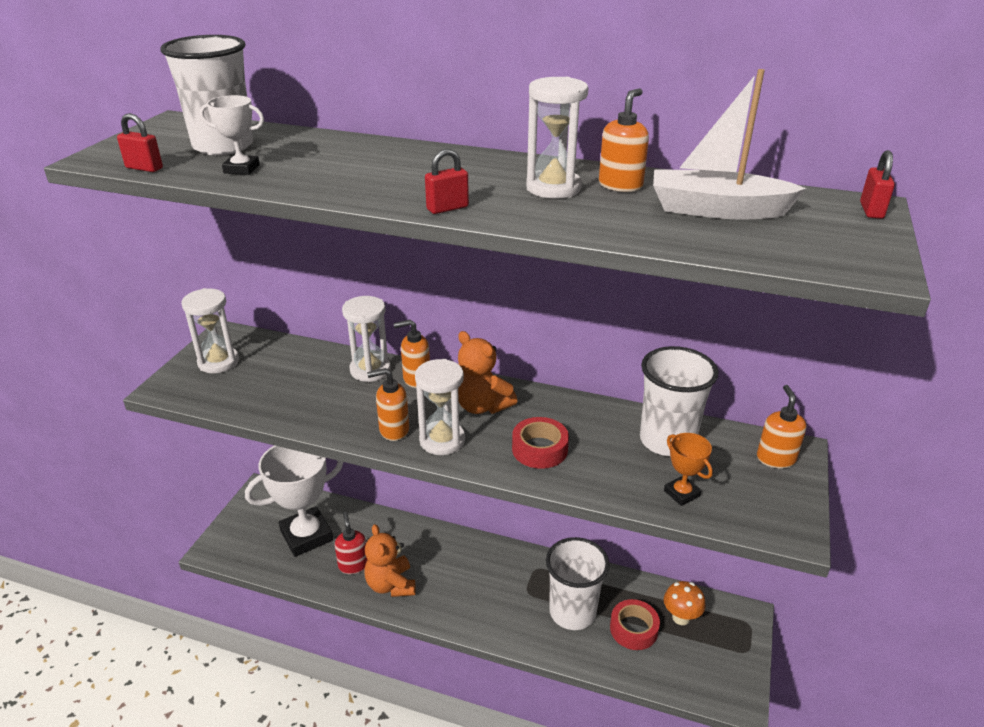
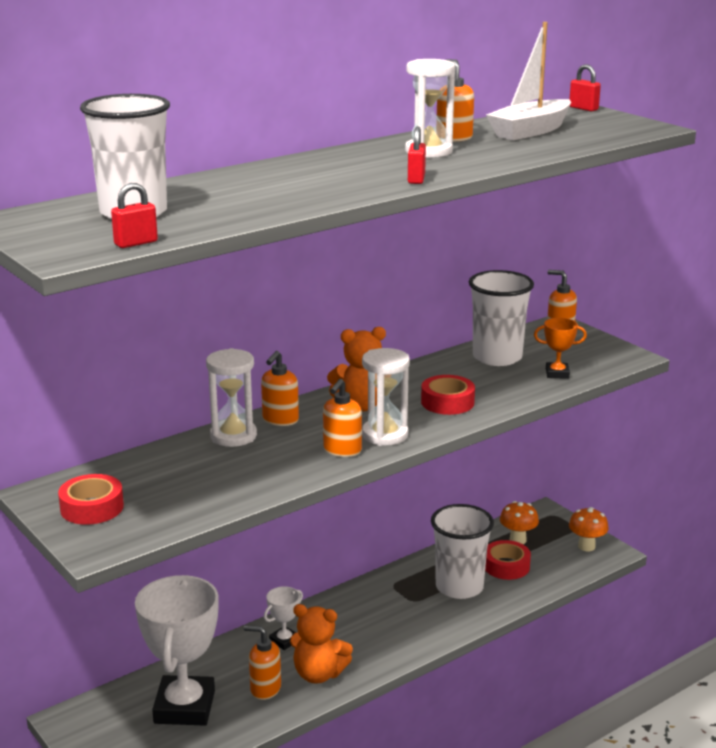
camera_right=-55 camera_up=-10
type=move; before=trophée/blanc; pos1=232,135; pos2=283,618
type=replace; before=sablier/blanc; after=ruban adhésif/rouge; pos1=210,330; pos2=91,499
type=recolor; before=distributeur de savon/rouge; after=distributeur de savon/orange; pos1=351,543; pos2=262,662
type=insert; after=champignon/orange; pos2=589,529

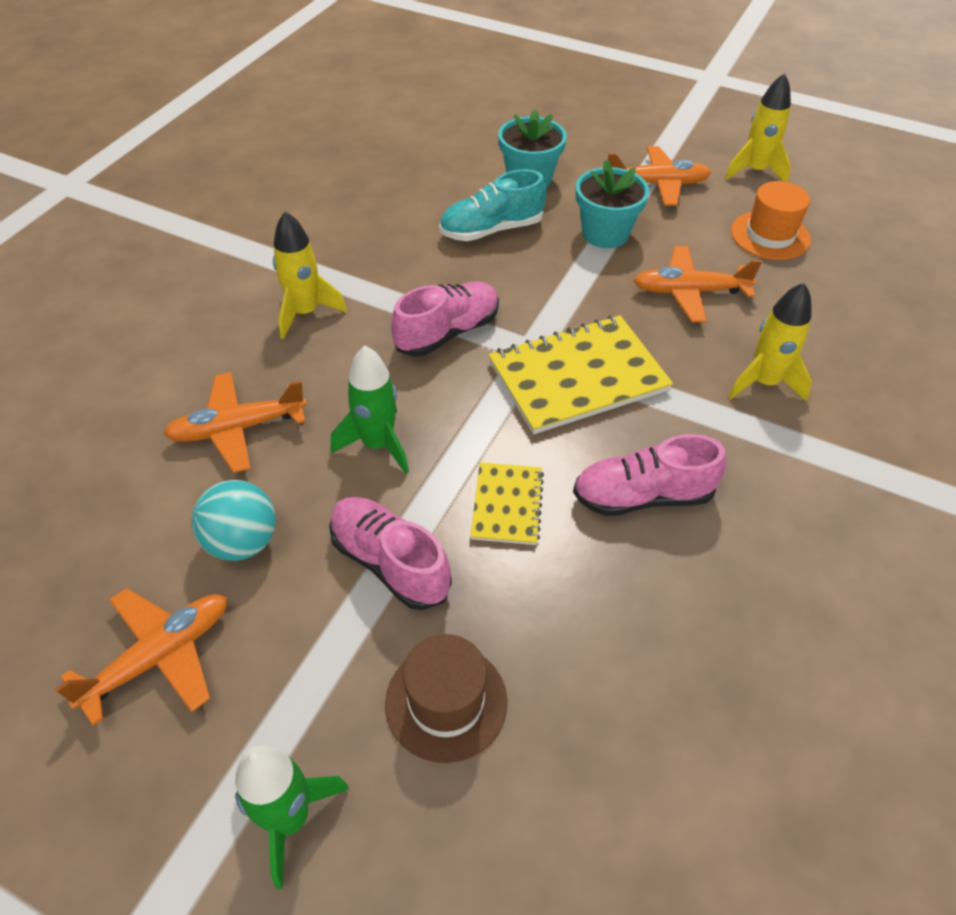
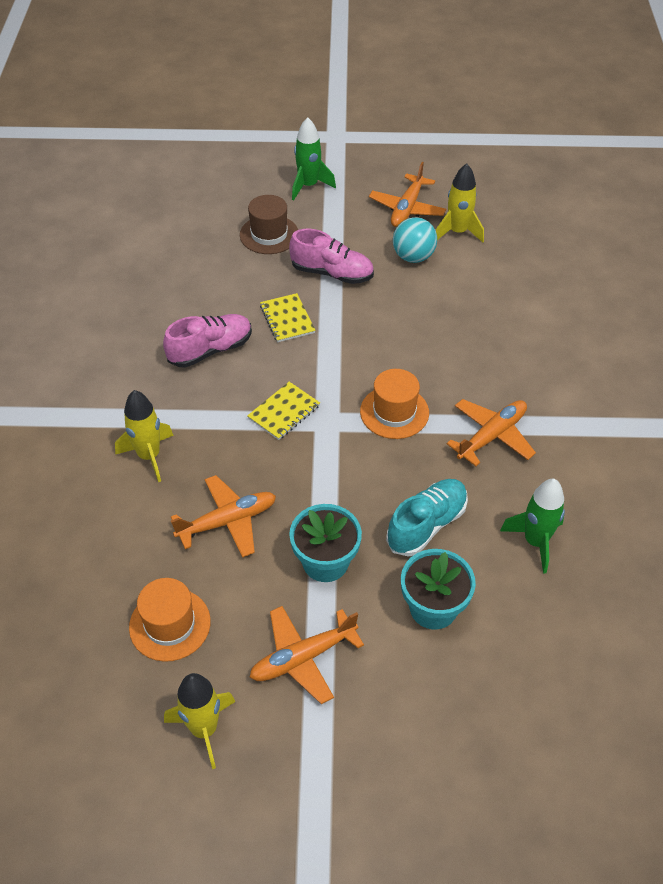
camera_right=155 camera_up=0
type=move; before=fusée/jaune; pos1=310,275; pos2=460,202
type=replace; before=chaussure/rose; after=chapeau/orange; pos1=445,319; pos2=394,404
type=resize; before=carnet/jaune; pos1=580,374; pos2=283,411; scale=0.53
type=move; before=fusée/vert; pos1=370,410; pos2=532,526
type=move; before=avion/orange; pos1=235,422; pos2=491,432

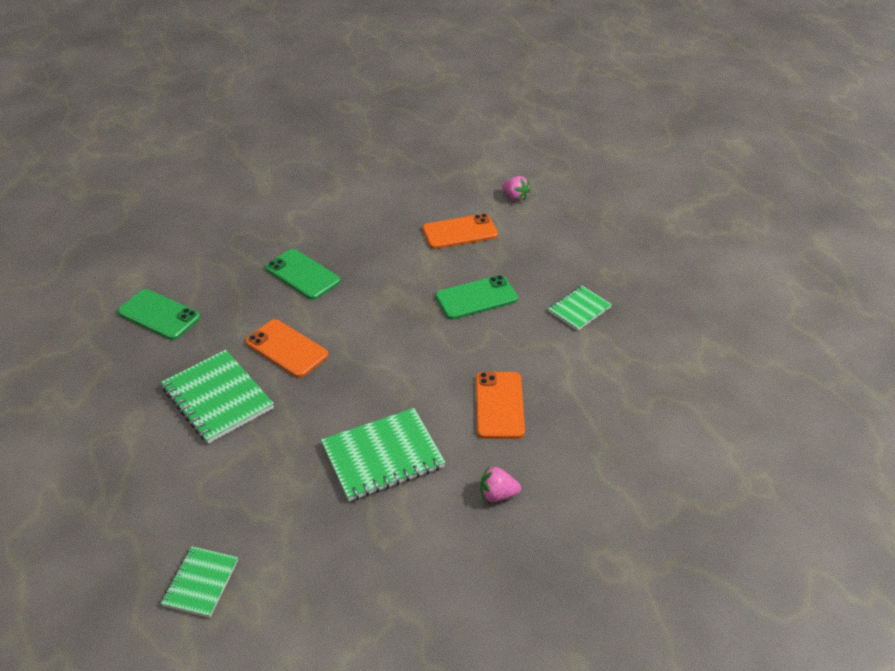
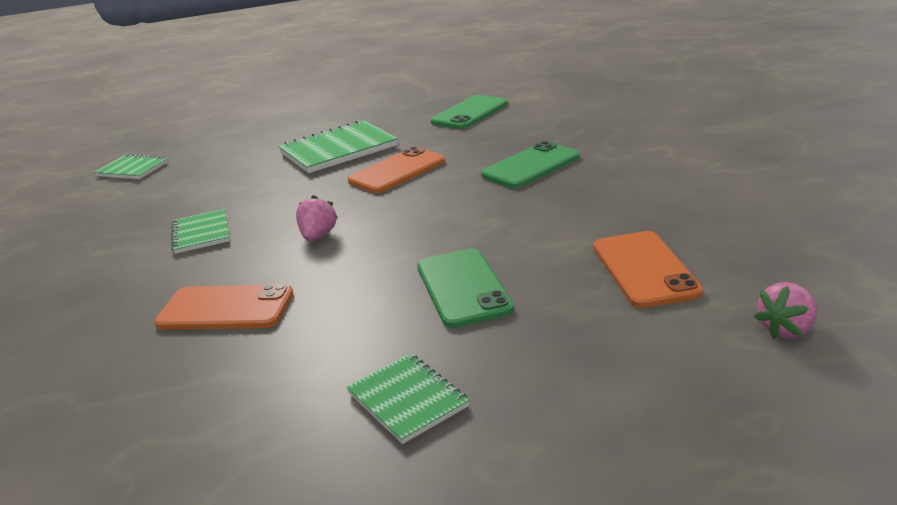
camera_right=100 camera_up=-15
type=resize; before=carnet/vert; pos1=383,454; pos2=200,231; scale=0.59
type=move; before=fraise/rose; pos1=500,484; pos2=317,218

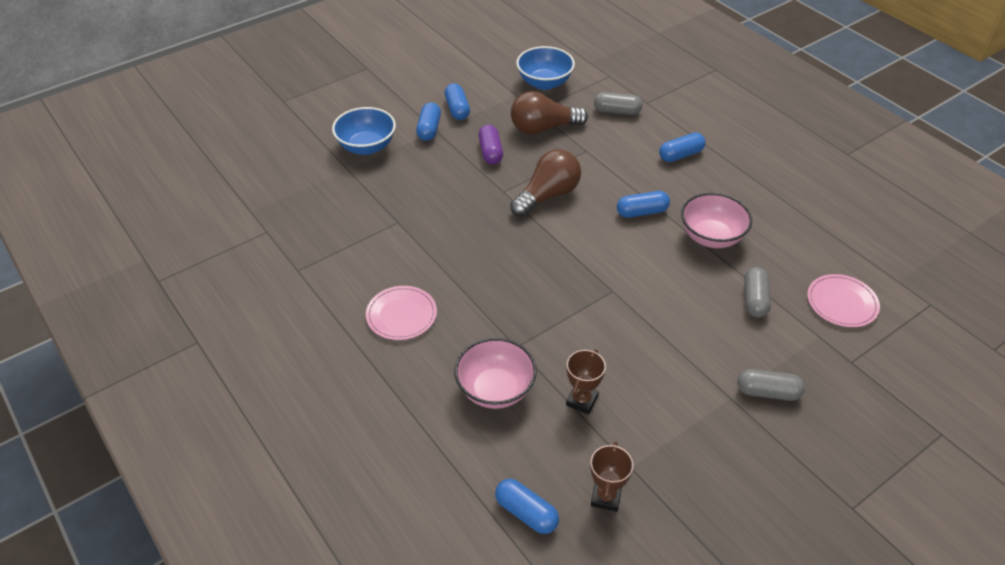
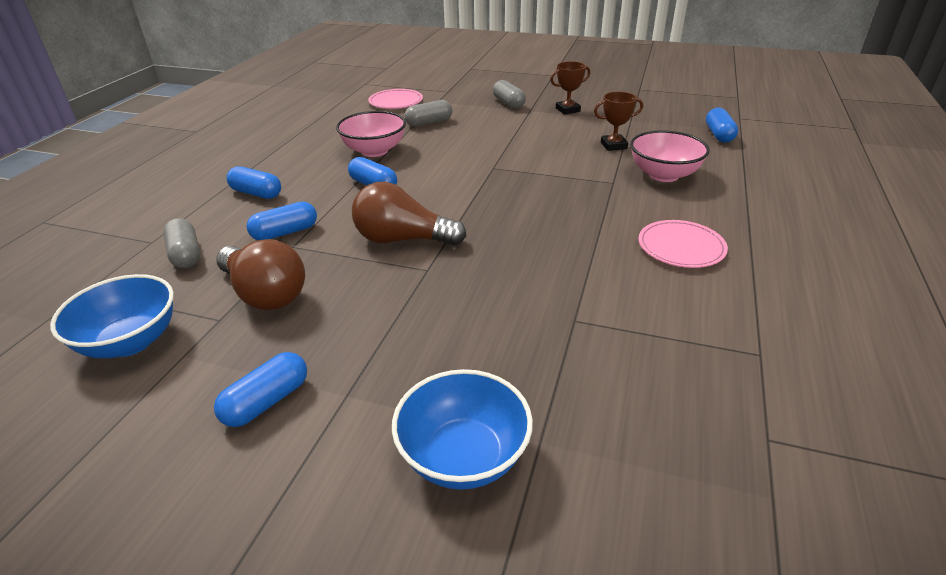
camera_right=-125 camera_up=-10
type=move; before=gélule/bleu; pos1=428,121; pos2=282,221
type=delete; before=gélule/violet; pos1=490,144
type=move; before=trophée/marron; pos1=611,476; pos2=570,88

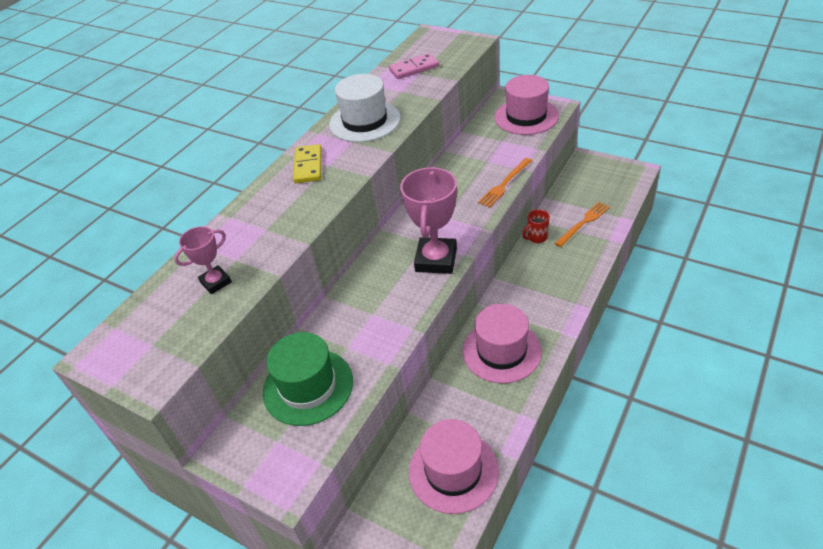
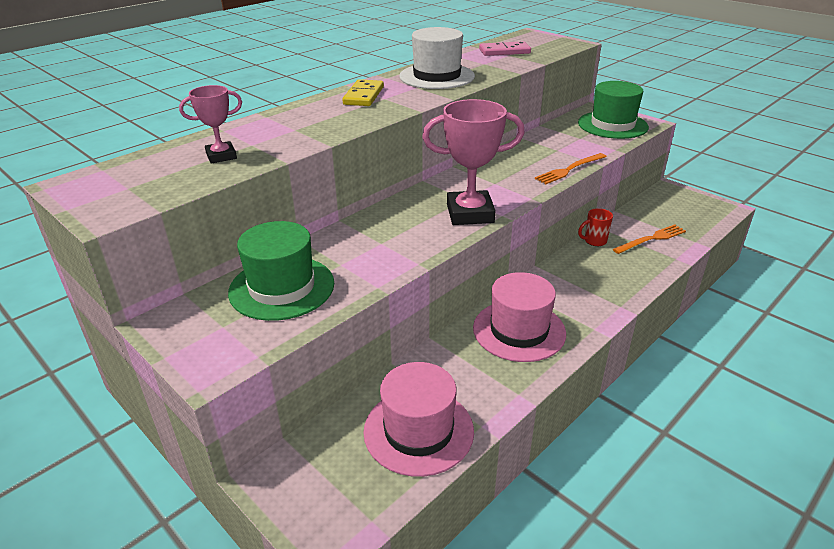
camera_right=10 camera_up=-10
type=recolor; before=chapeau/rose; after=chapeau/vert; pos1=526,105; pos2=613,110
type=rotate; before=trophée/rose; pos1=428,220; pos2=473,162; turn=60

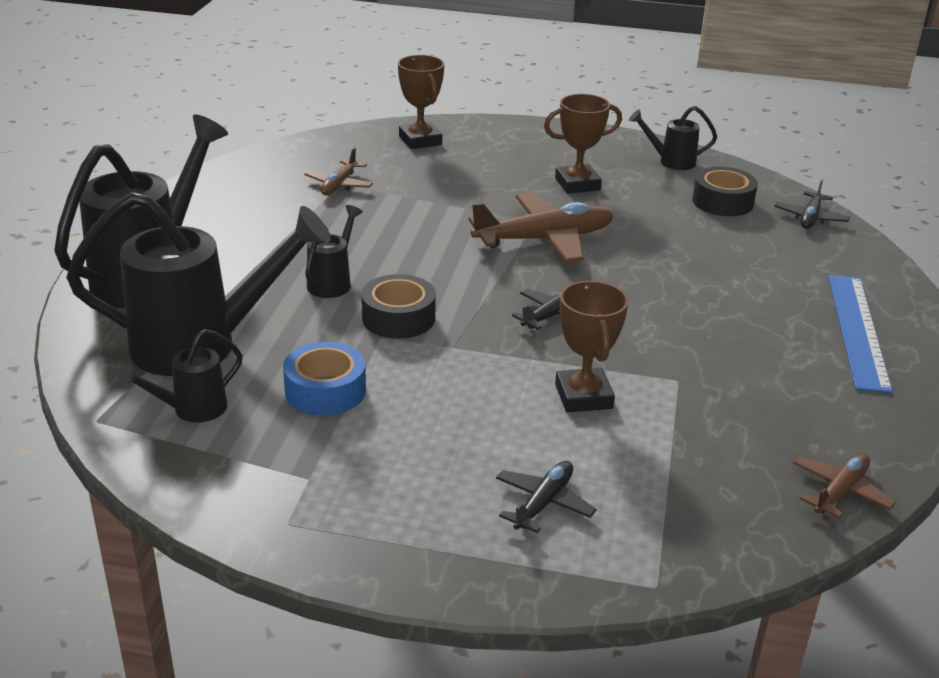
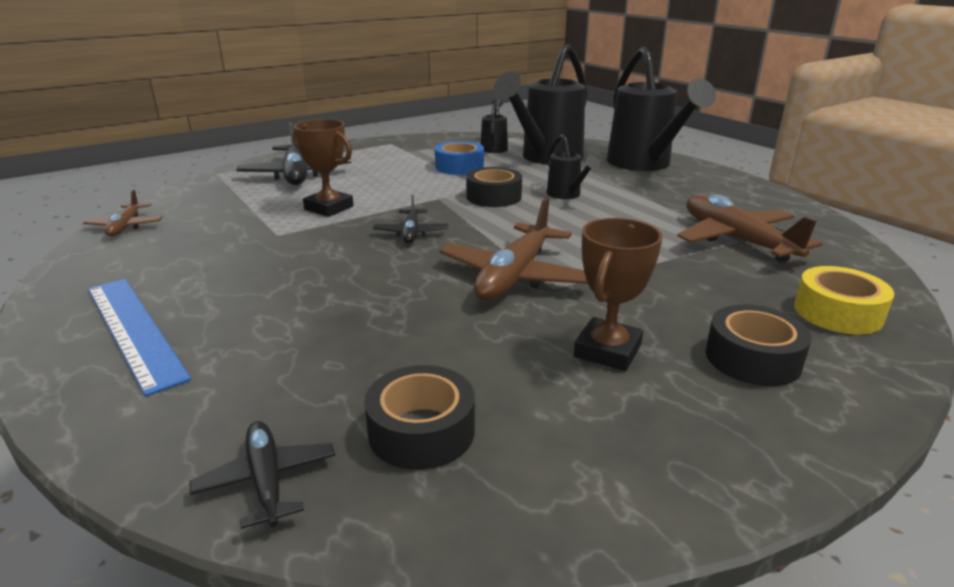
camera_right=135 camera_up=-5
type=replace; before=trophée/marron; after=ruban adhésif/jaune; pos1=421,102; pos2=844,300
type=delete; before=arrosoir/noir; pos1=673,138
type=resize; before=avion/marron; pos1=338,171; pos2=750,229; scale=1.84
type=resize; before=avion/noir; pos1=546,497; pos2=294,154; scale=1.84
type=insert; after=ruban adhésif/noir; pos2=759,345

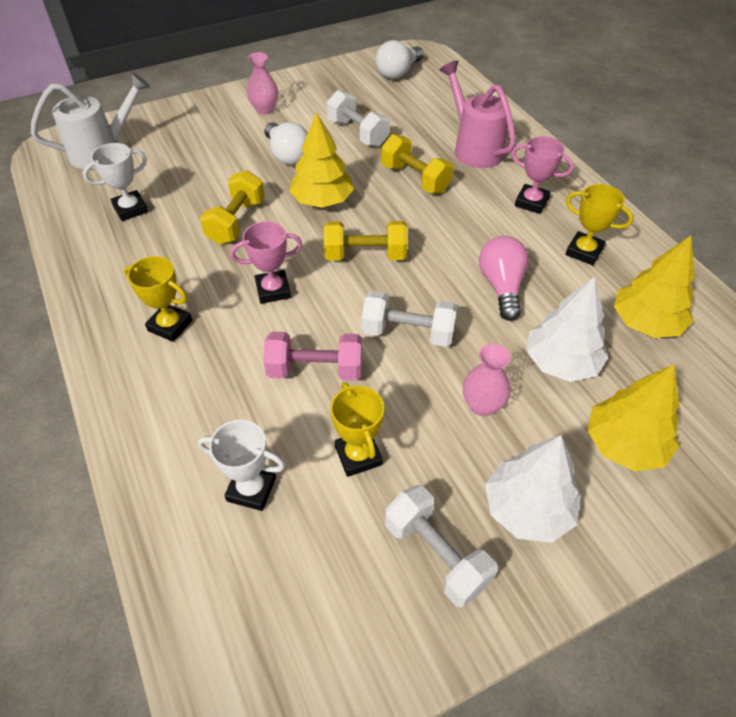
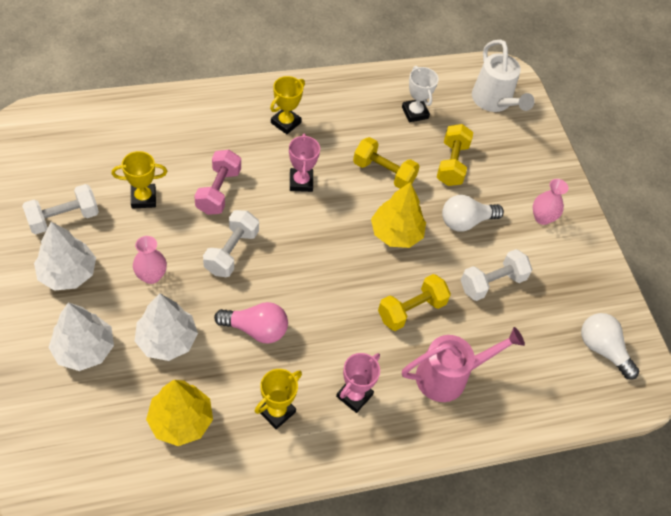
camera_right=95 camera_up=5
type=move; before=haltère/jaune; pos1=365,241; pos2=454,155
type=recolor; before=arbre/jaune; after=arbre/blanc; pos1=633,417; pos2=81,336
type=delete; before=trophée/blanc; pos1=241,465

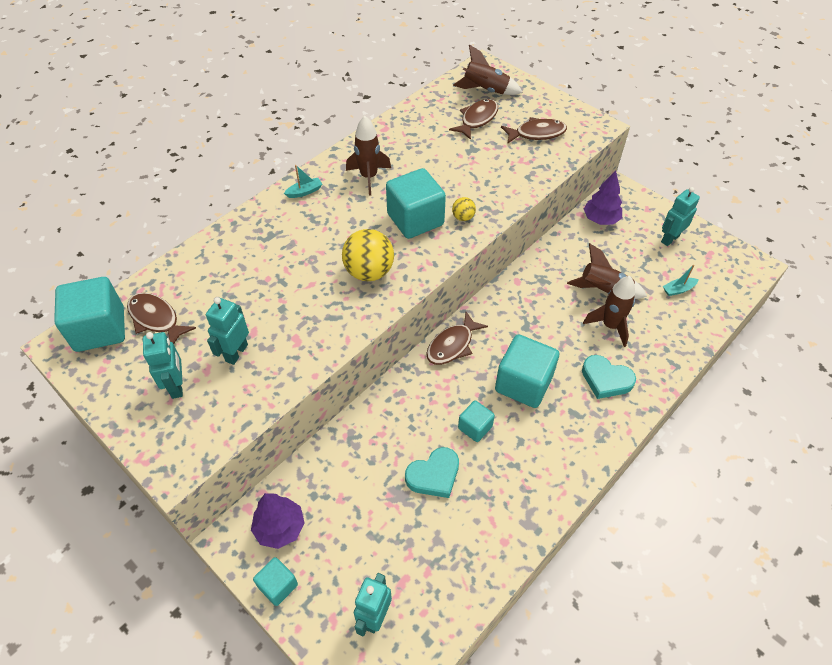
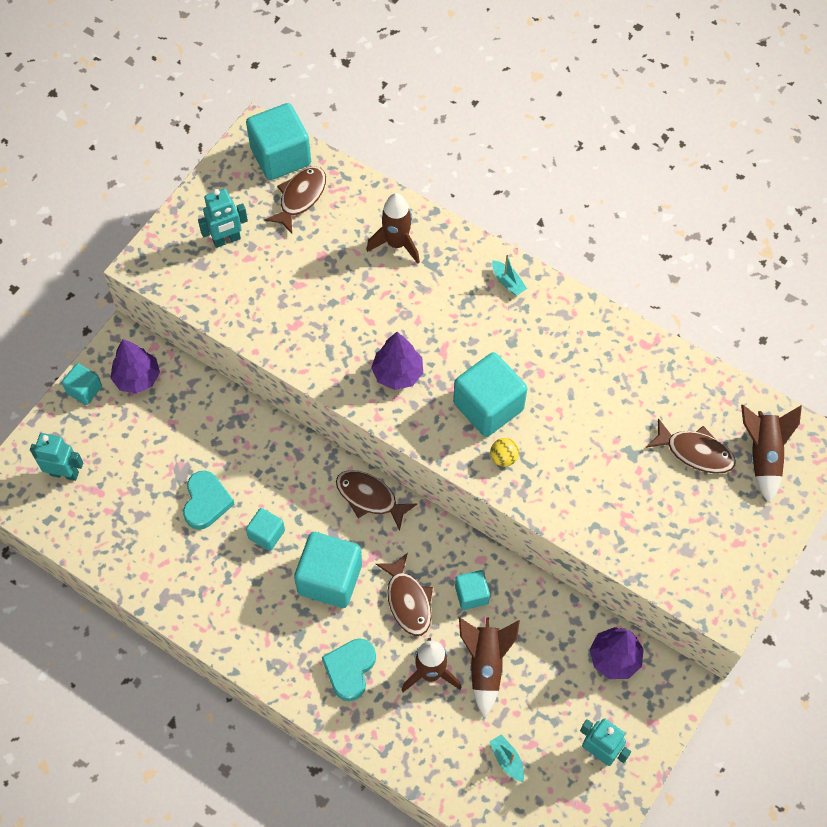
camera_right=80 camera_up=10
type=move; before=fusée/marron; pos1=368,155; pos2=393,228
type=move; before=poisson/marron; pos1=534,130; pos2=404,594
type=replace; before=balle/jaune; after=arbre/violet; pos1=368,255; pos2=397,361
type=delete; before=robot/turquoise; pos1=227,331
type=rotate; before=cœur/turquoise; pos1=432,472; pos2=208,500; turn=-135
type=insert; after=cube/turquoise; pos2=472,590

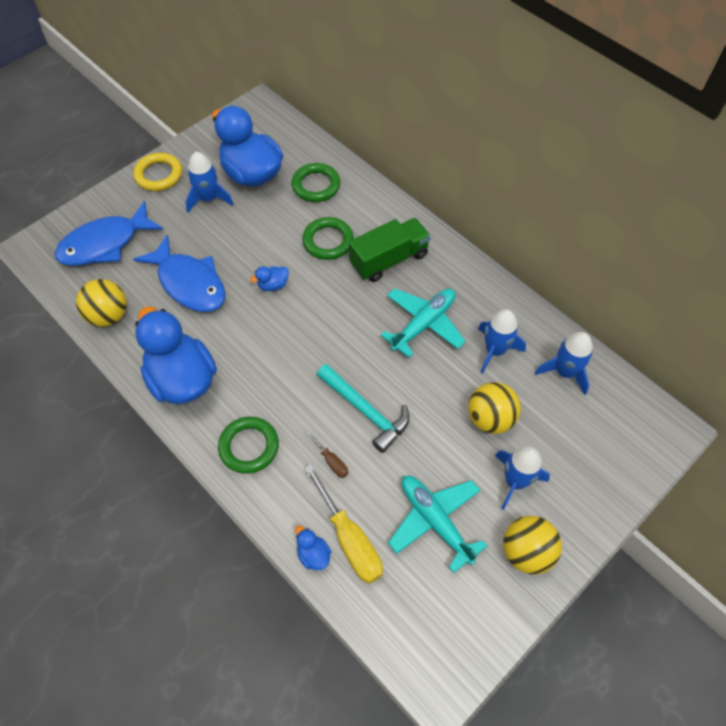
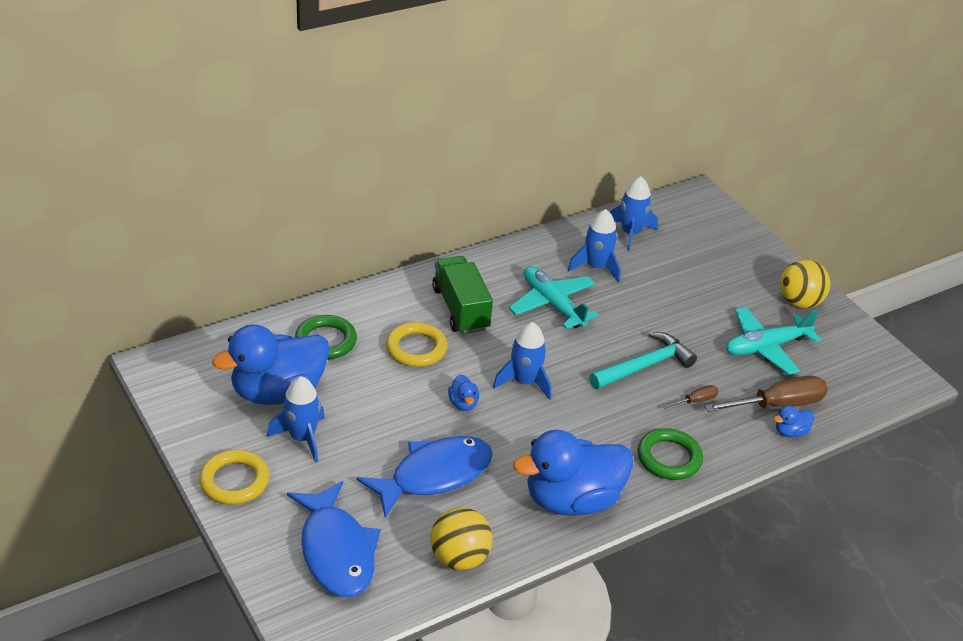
camera_right=-80 camera_up=-20
type=recolor; before=anneau/vert; after=anneau/jaune; pos1=328,238; pos2=416,344
type=delete; before=balle/jaune; pos1=494,408
type=move; before=fusée/bleu; pos1=522,478; pos2=522,361
type=recolor; before=tournevis/jaune; after=tournevis/marron; pos1=343,524; pos2=766,394

